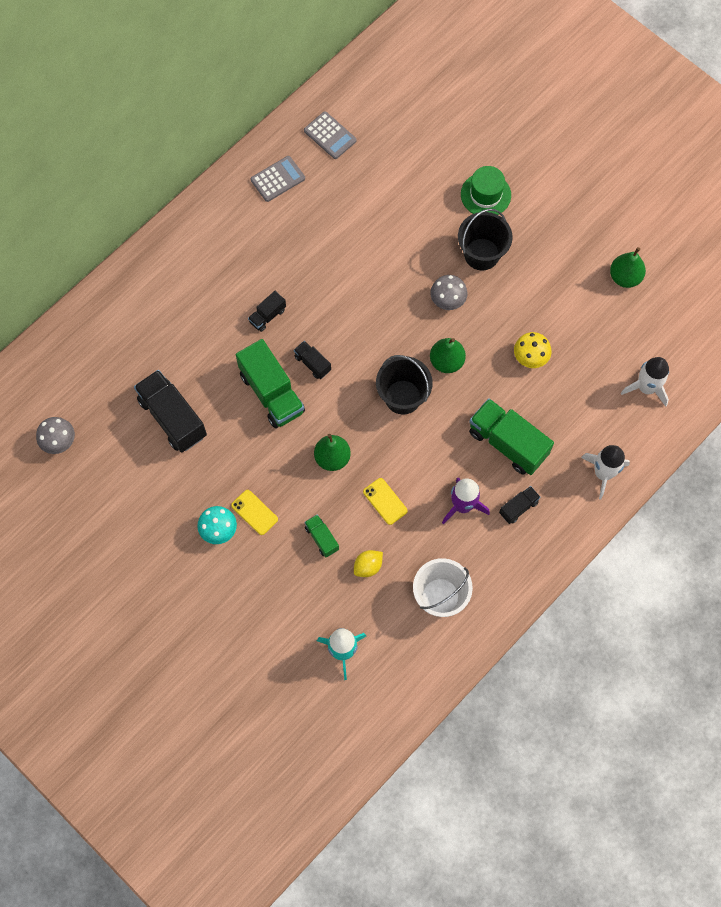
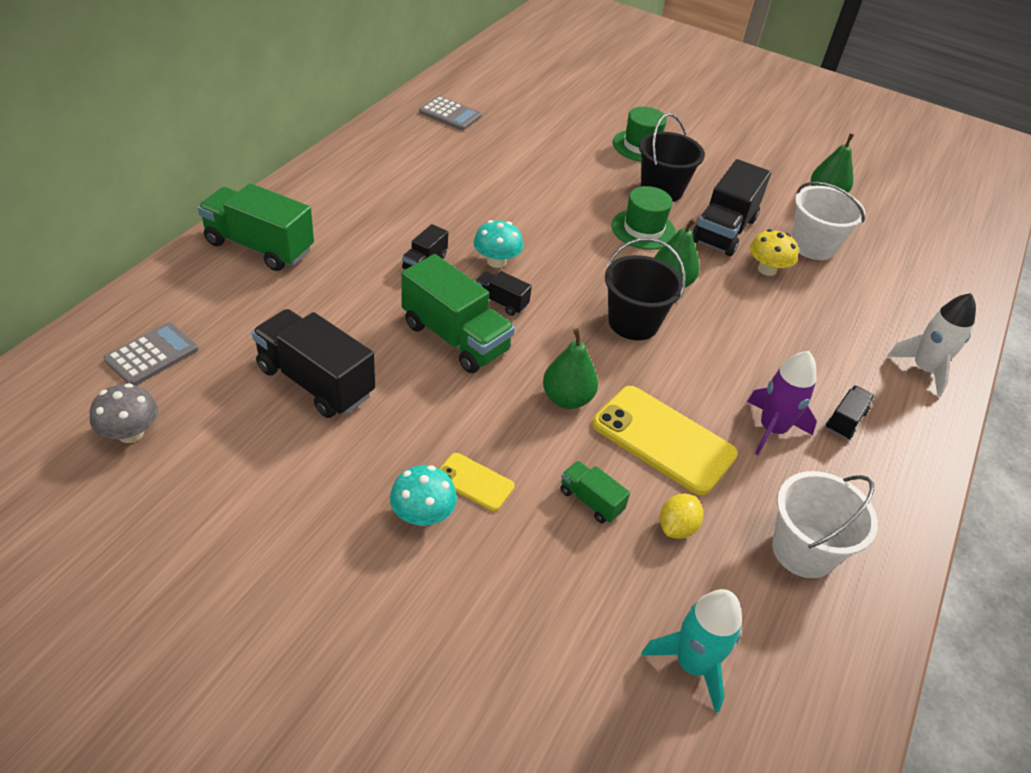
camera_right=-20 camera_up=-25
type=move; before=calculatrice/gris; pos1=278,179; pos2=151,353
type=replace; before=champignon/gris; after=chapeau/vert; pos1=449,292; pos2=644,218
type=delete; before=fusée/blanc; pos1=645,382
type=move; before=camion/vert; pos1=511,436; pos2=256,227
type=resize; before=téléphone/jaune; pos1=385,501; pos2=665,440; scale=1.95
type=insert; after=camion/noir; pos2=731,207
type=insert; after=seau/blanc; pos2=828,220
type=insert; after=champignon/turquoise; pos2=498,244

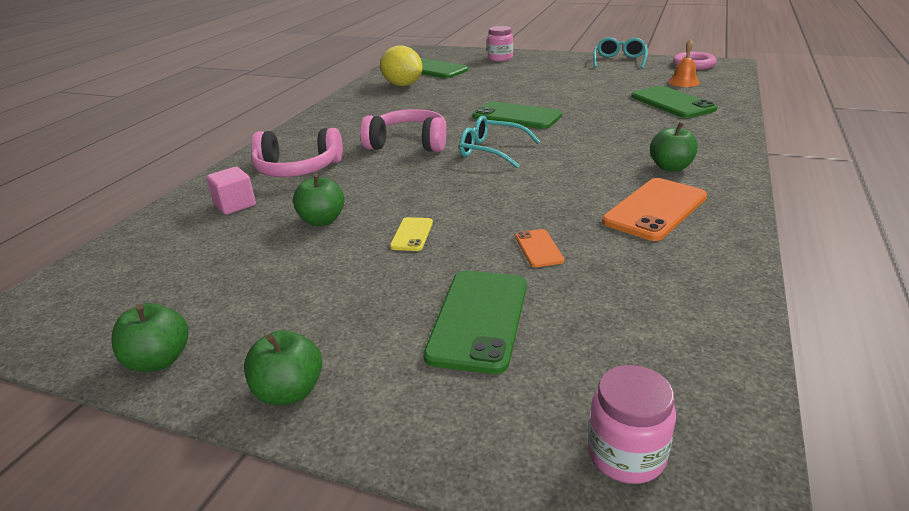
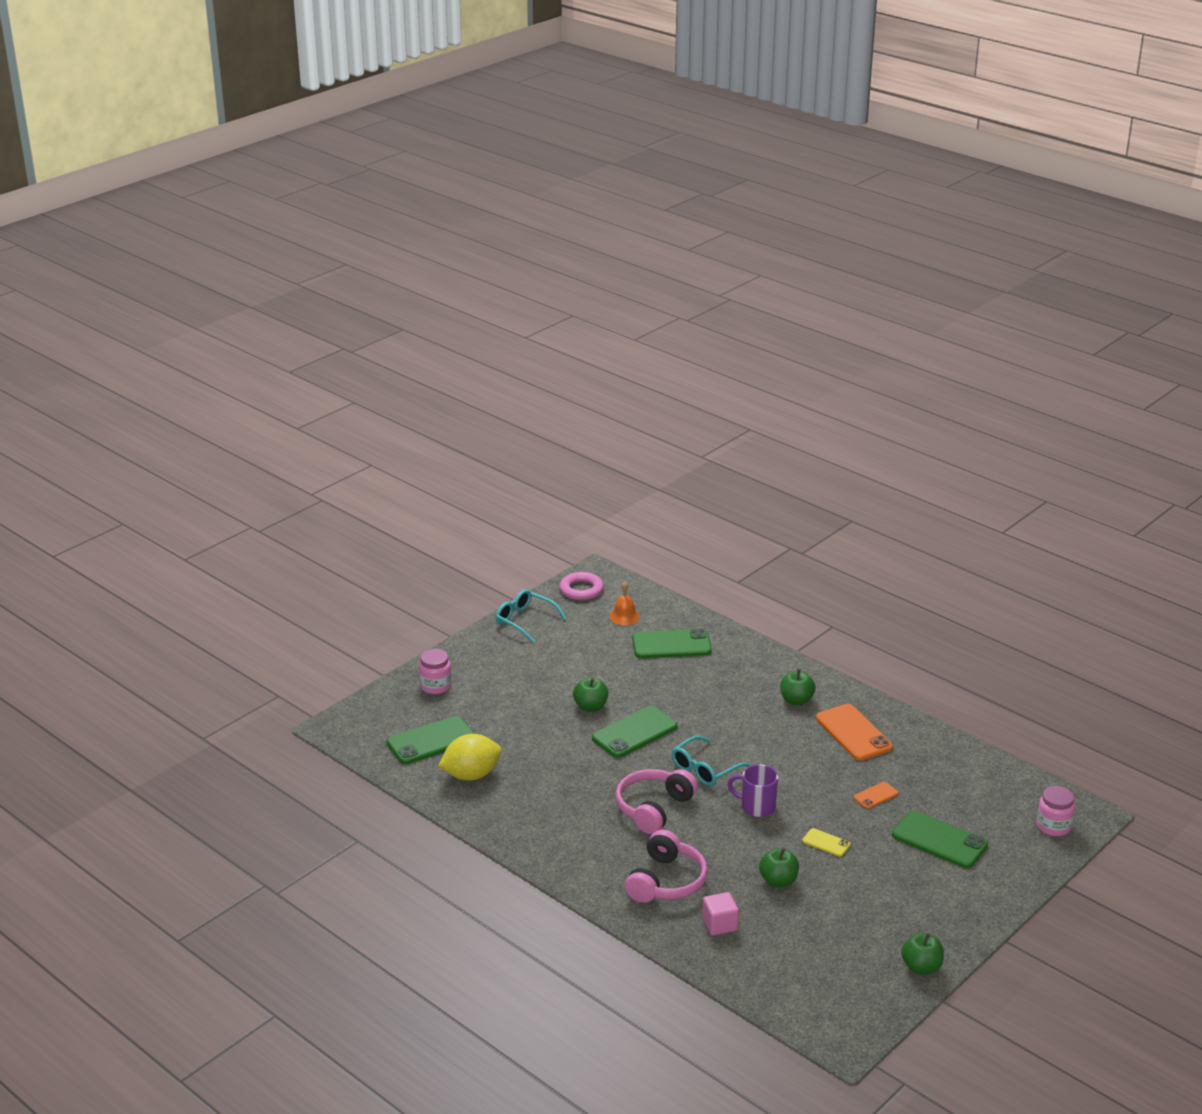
camera_right=-70 camera_up=0
type=rotate; before=téléphone/orange; pos1=539,248; pos2=875,795; turn=-45
type=move; before=pomme/vert; pos1=283,367; pos2=590,694
type=insert; after=tasse/violet; pos2=753,790

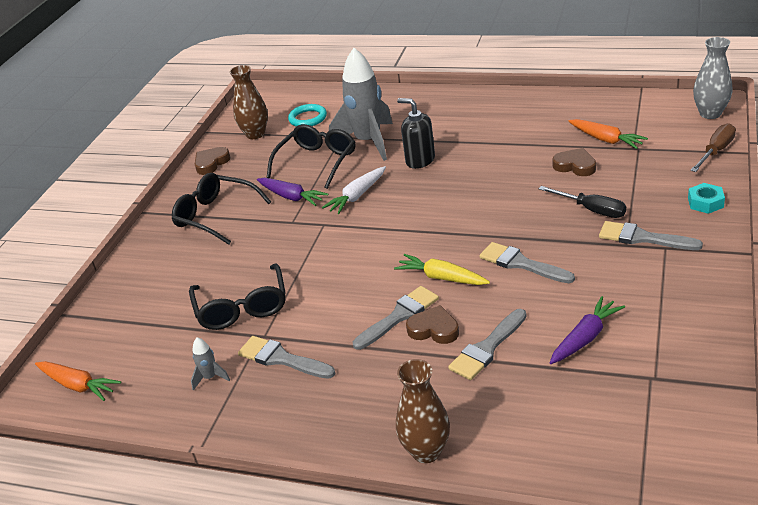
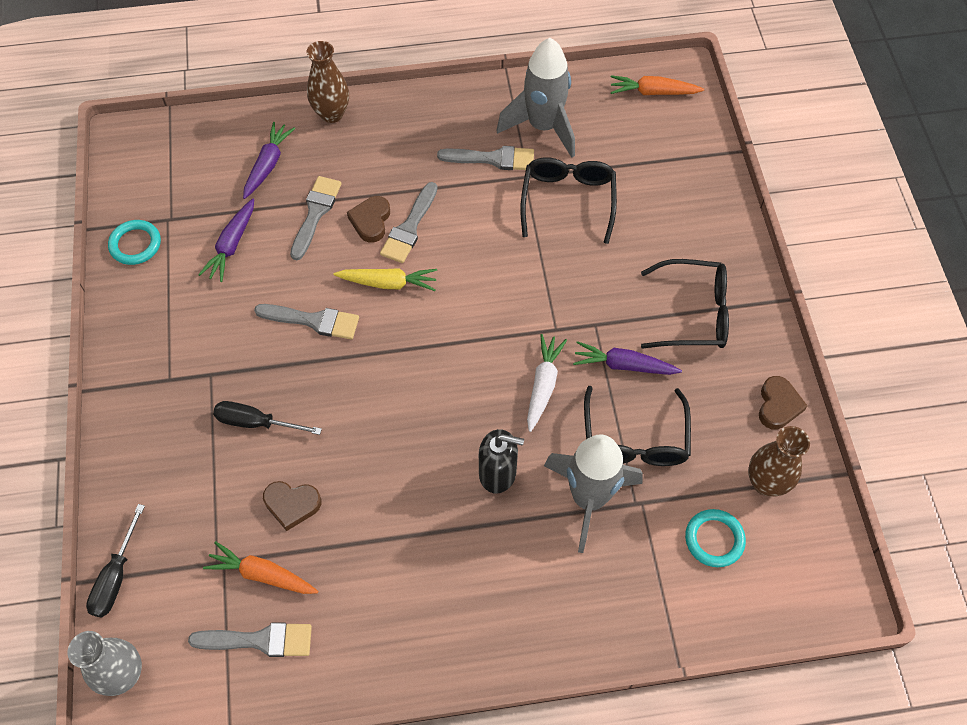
camera_right=150 camera_up=25
type=recolor; before=tournevis/marron; after=tournevis/noir; pos1=713,147; pos2=115,560
type=delete; before=écrou/turquoise; pos1=706,198
type=move; before=pinceau/gris; pos1=651,235; pos2=250,640
type=rotate; before=lunettes/noir; pos1=237,296; pos2=569,200; turn=45
type=rotate; before=cœur/marron; pos1=432,324; pos2=368,219; turn=105
type=resize; before=fusée/gris; pos1=210,364; pos2=535,98; scale=2.48
type=insert; after=carotte/violet; pos2=269,160
type=insert; after=anneau/turquoise; pos2=134,242

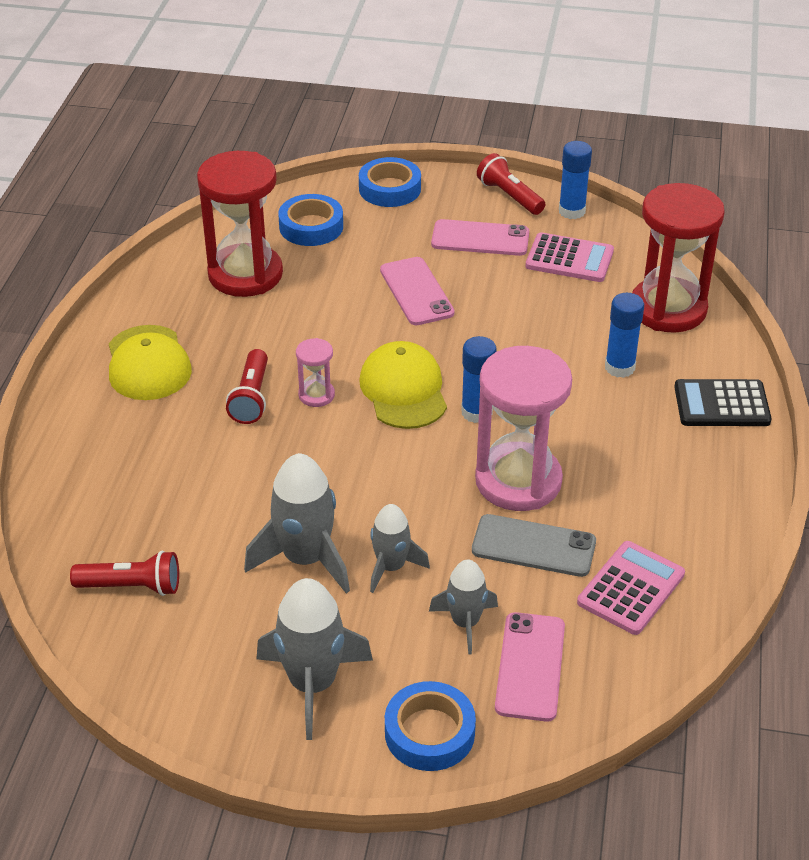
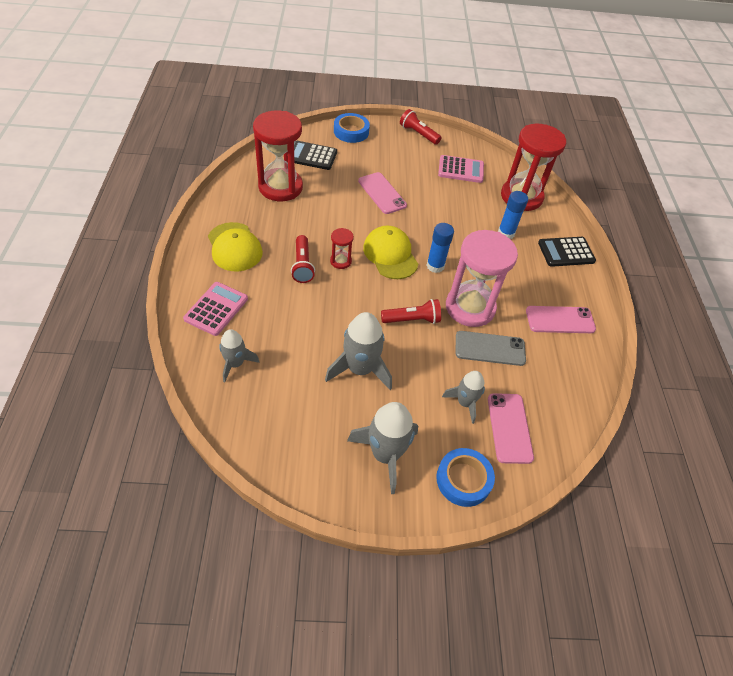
camera_right=-15 camera_up=10
type=delete; before=bâton de colle/bleu; pos1=575,180
type=replace; before=ruban adhésif/bleu; after=calculatrice/noir; pos1=310,220; pos2=315,155
type=move; before=téléphone/rose; pos1=480,237; pos2=561,319
type=recolor; before=sablier/rose; after=sablier/rouge; pos1=315,372; pos2=342,248
type=move; before=fusée/gris; pos1=400,548; pos2=239,355
type=move; before=calculatrice/rose; pos1=631,588; pos2=215,309
type=move; before=lampe de poche/rouge; pos1=124,573; pos2=411,311

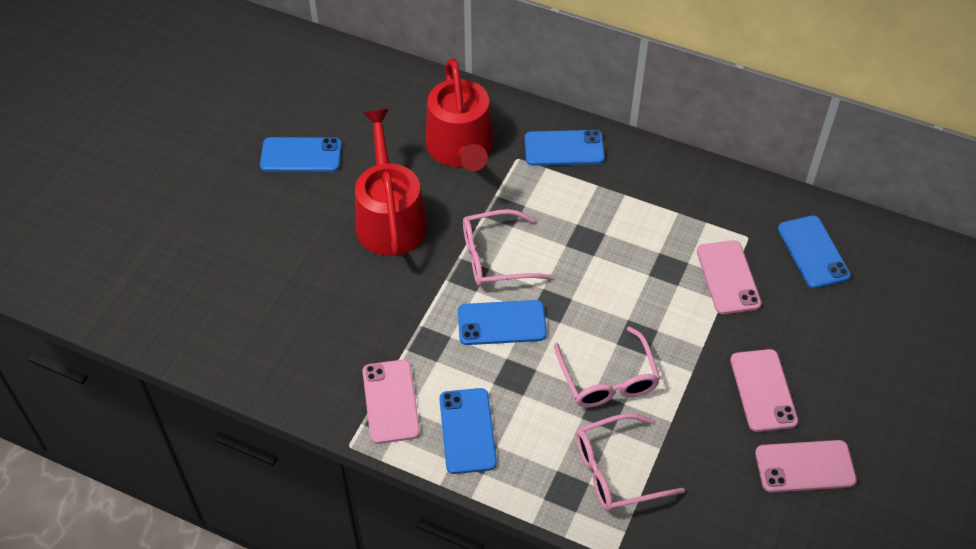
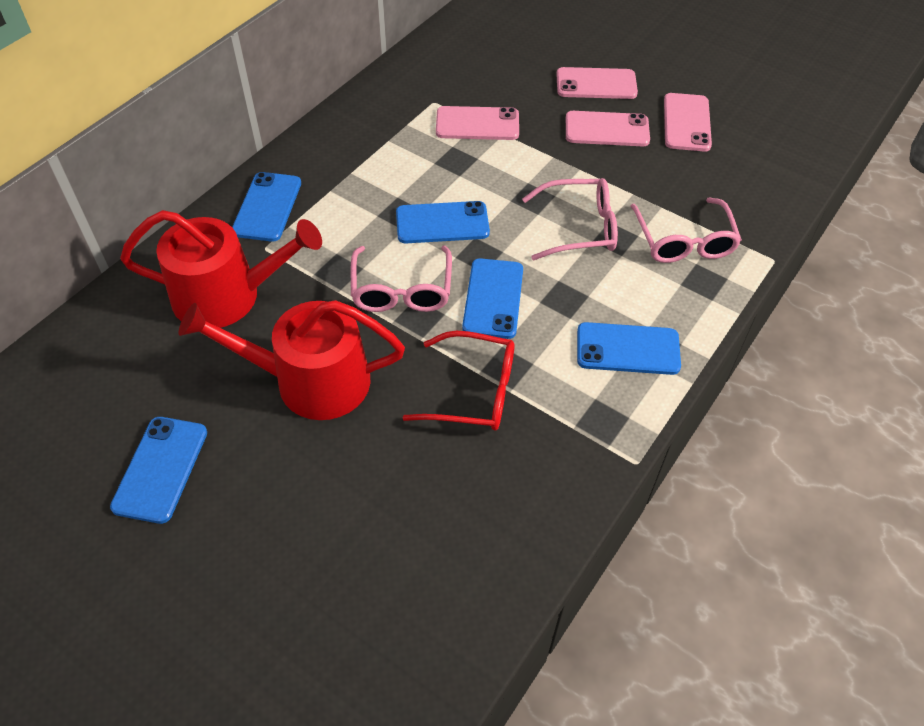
camera_right=-80 camera_up=0
type=move; before=téléphone/bleu; pos1=814,252; pos2=443,222
type=move; before=téléphone/rose; pos1=391,402; pos2=597,83
type=insert; after=lunettes/rouge; pos2=458,381

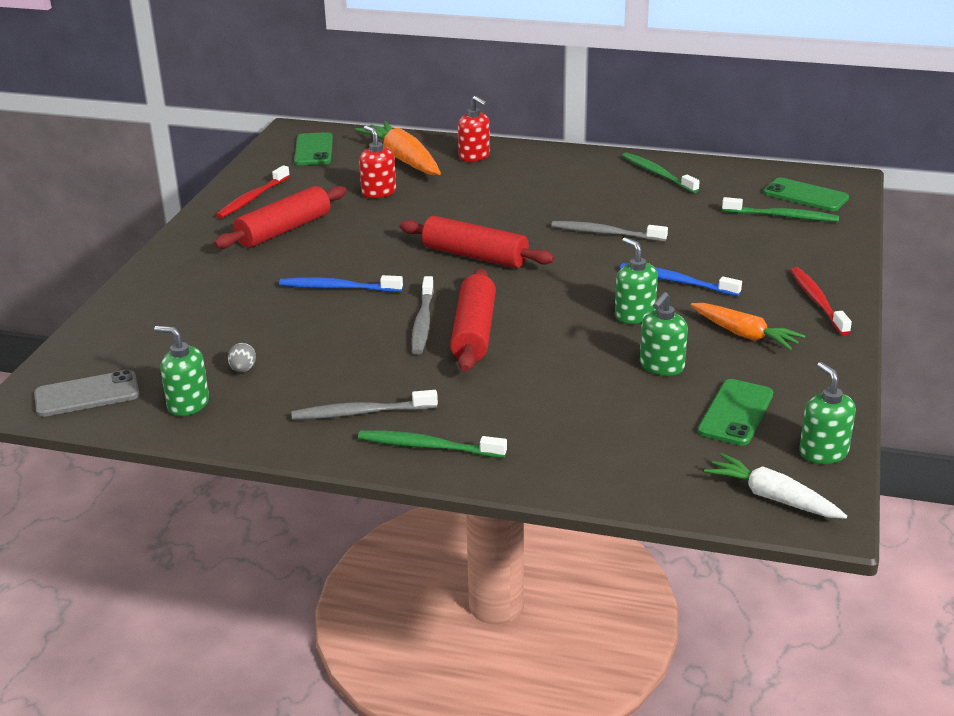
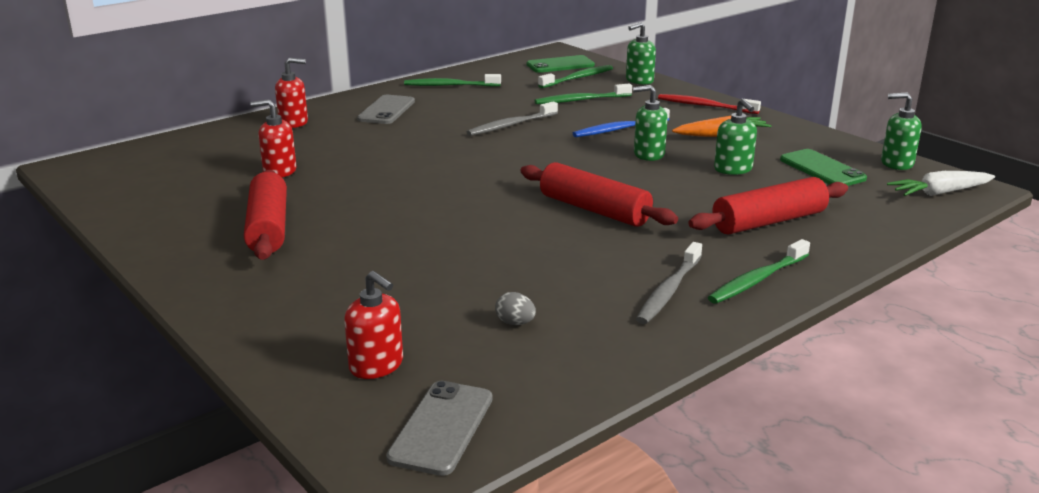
camera_right=-55 camera_up=-5
type=delete; before=carotte/orange; pos1=398,148
type=delete; before=téléphone/vert; pos1=313,148
type=delete; before=brosse à dents/rouge; pos1=253,192
type=move; before=rouleau à pâtisserie/rouge; pos1=477,242; pos2=768,205
type=delete; before=brosse à dents/bleu; pos1=341,283
type=delete; before=brosse à dents/gris; pos1=423,315
type=move; before=distributeur de savon/vert; pos1=181,371; pos2=641,53
type=insert; after=brosse à dents/vert; pos2=583,94
type=insert; after=téléphone/gris; pos2=386,109
type=insert; after=distributeur de savon/rouge; pos2=373,325

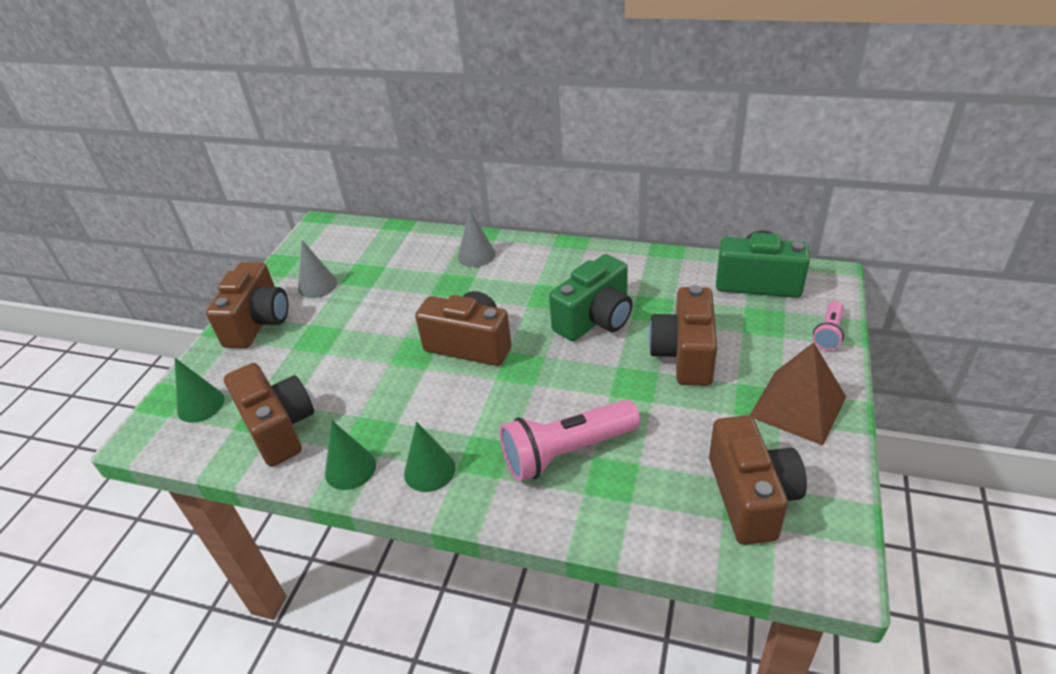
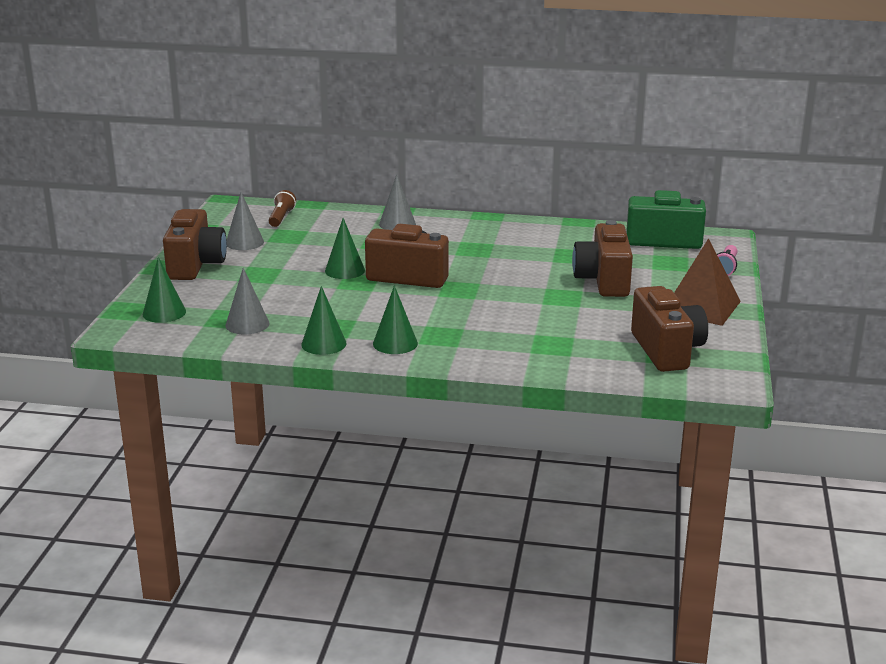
camera_right=-10 camera_up=-15
type=delete; before=appareil photo/vert; pos1=591,297
type=replace; before=appareil photo/marron; after=cône/gris; pos1=269,415; pos2=247,301
type=delete; before=lampe de poche/rose; pos1=570,441
type=insert; after=lampe de poche/marron; pos2=282,208
type=insert; after=cône/vert; pos2=345,248

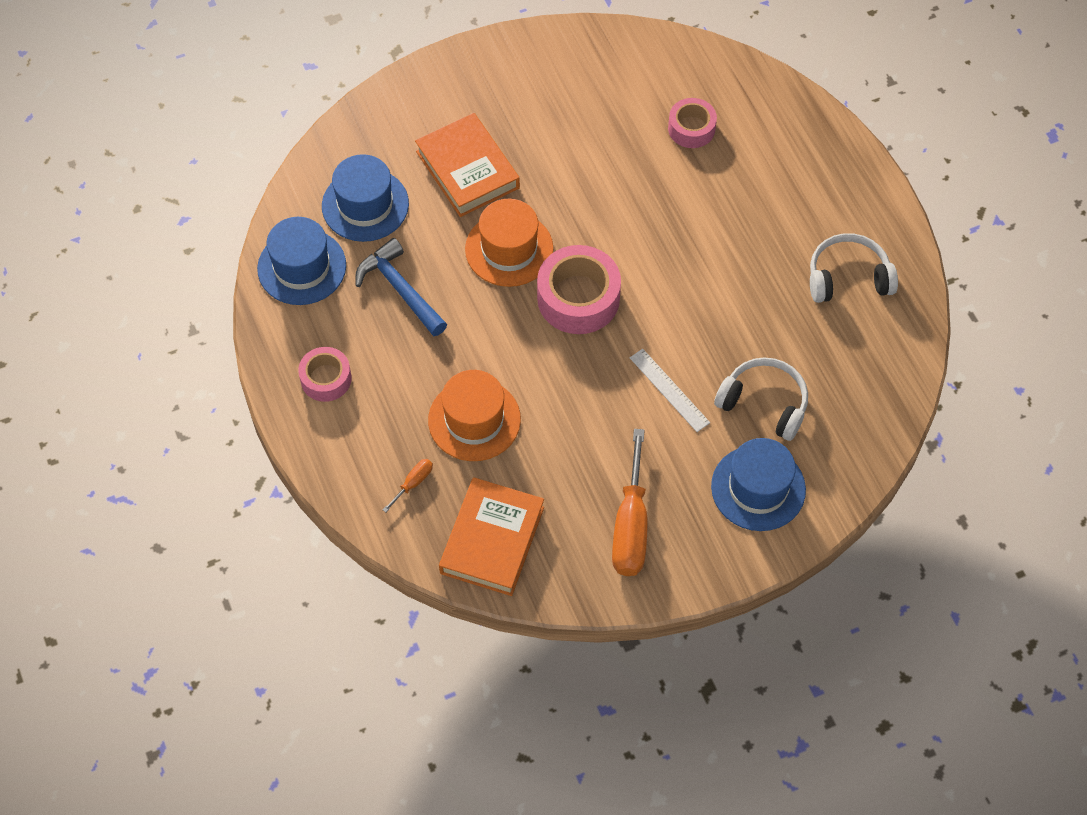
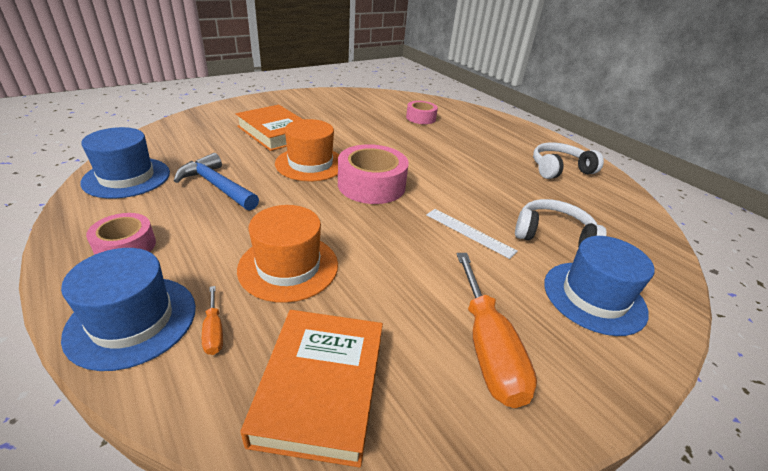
camera_right=-15 camera_up=-25
type=move; before=chapeau/bleu; pos1=365,198; pos2=128,309
type=rotate; before=tournevis/orange; pos1=408,485; pos2=212,320; turn=135

